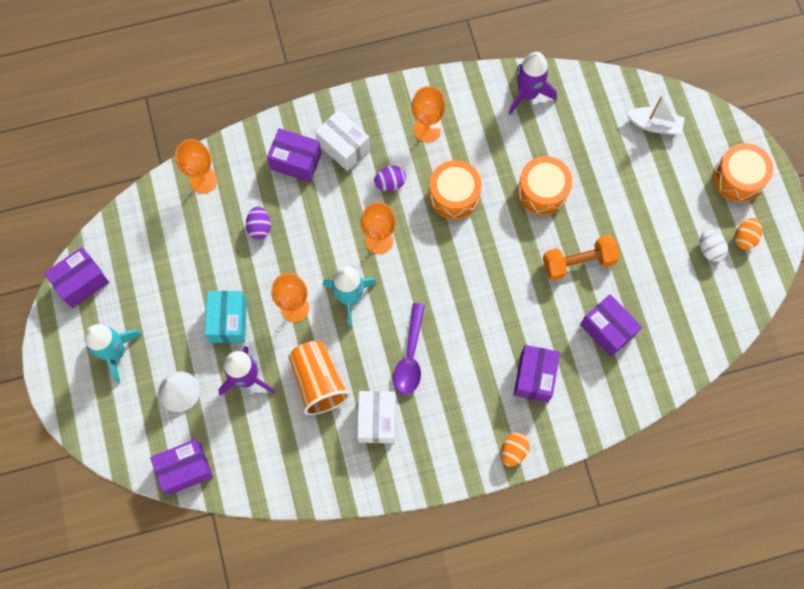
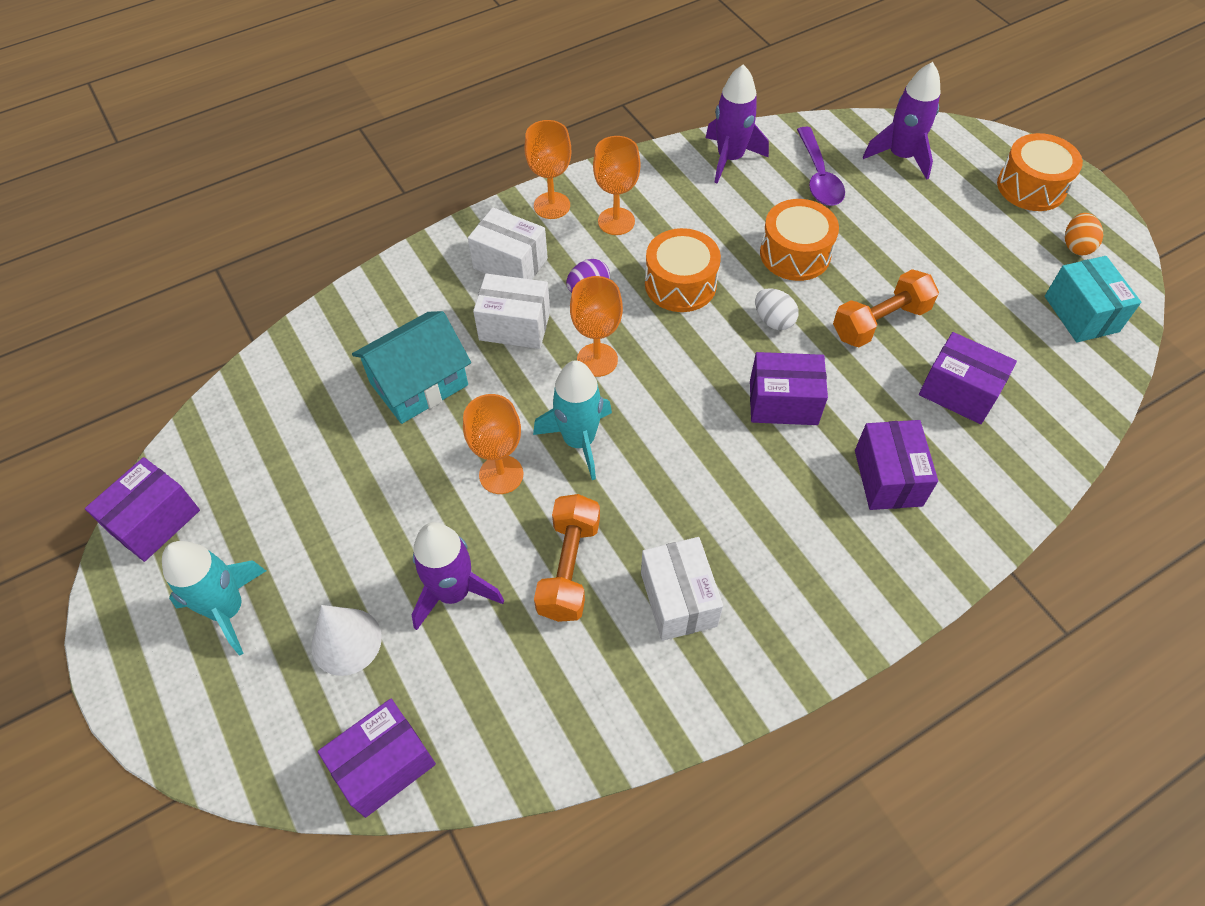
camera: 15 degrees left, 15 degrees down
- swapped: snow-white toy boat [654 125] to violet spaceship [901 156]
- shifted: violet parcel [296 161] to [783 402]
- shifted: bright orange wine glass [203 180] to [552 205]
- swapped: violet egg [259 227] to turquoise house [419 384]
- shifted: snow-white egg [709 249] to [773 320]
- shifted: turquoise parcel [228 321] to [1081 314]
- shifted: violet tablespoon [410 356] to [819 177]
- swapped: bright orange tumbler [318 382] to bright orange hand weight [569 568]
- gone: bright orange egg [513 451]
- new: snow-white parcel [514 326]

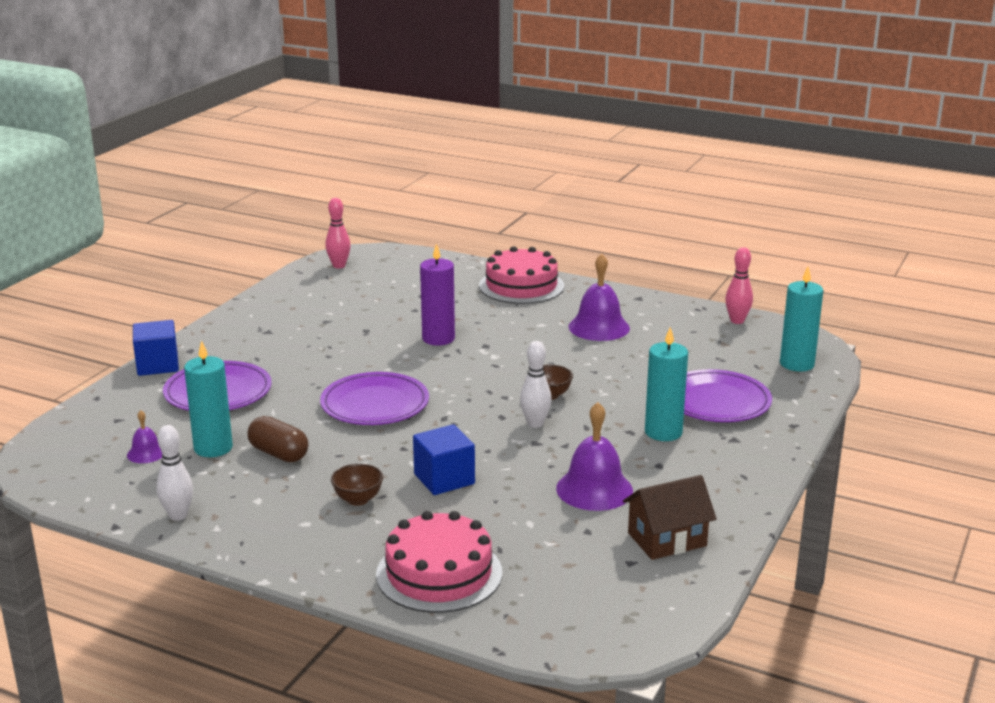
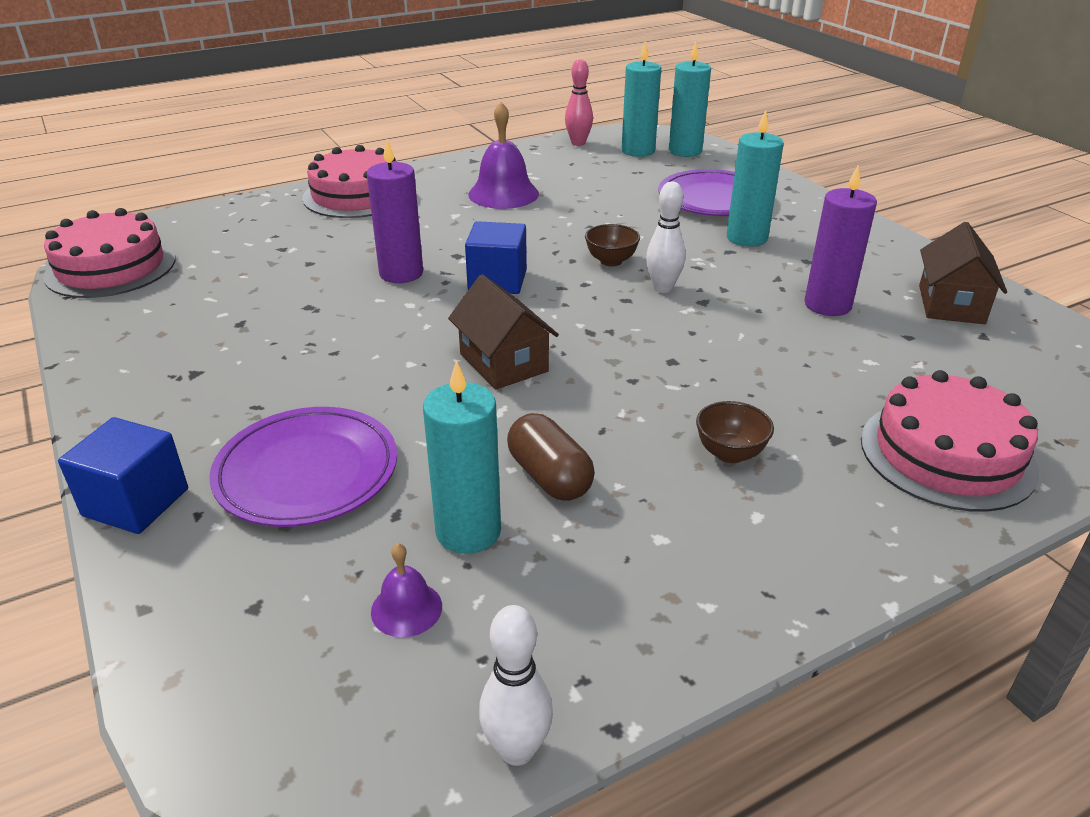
camera: 55 degrees left, 10 degrees up
- swapped: rose-pink skittle [339 266] to rose-pink cake [111 267]
- swapped: violet plate [375 404] to dark brown house [503 362]
- swapped: violet school bell [594 489] to violet pillar candle [827 305]
- rotated: dark brown pill [279 454] = [549 477] 75 degrees clockwise
- shifted: blue solid cube [444 479] to [497 281]
- shifted: snow-white skittle [178 515] to [517 750]
- new: turquoise pillar candle [638 151]

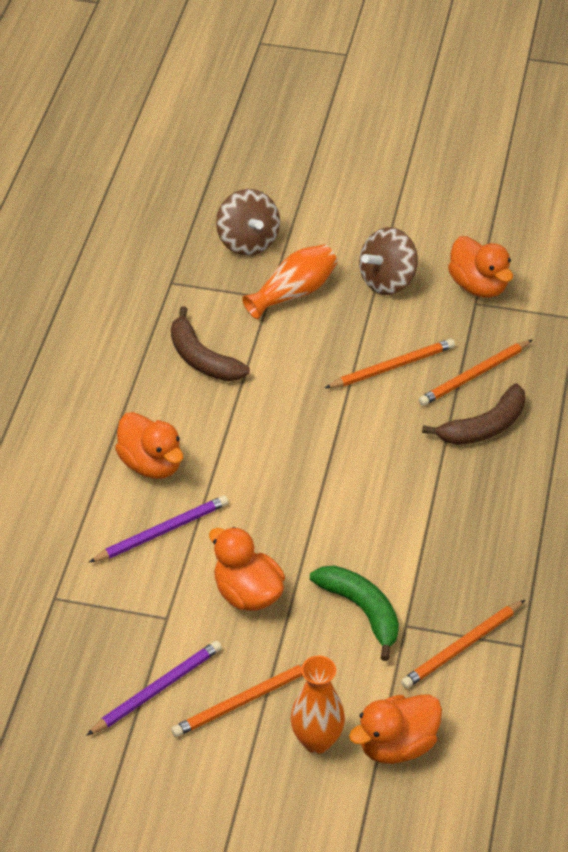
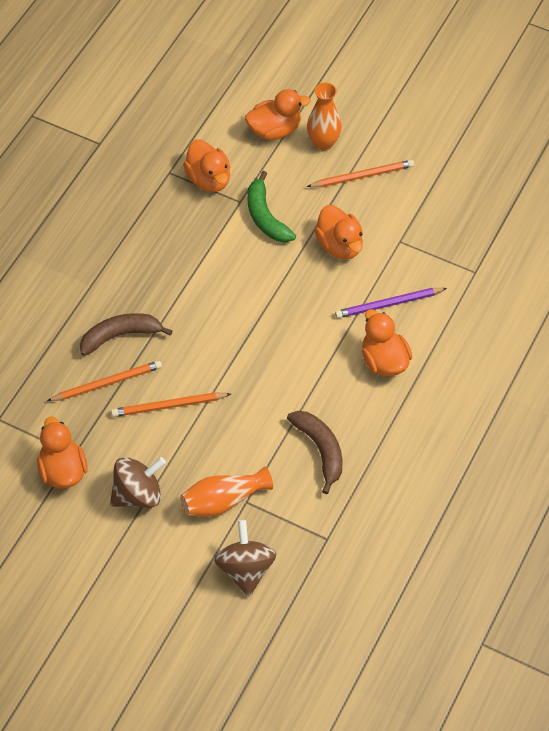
camera: 165 degrees left, 10 degrees up
- swapped: bright orange pencil [462 647] to bright orange rubber duck [209 179]
- gone: violet pencil [157 689]

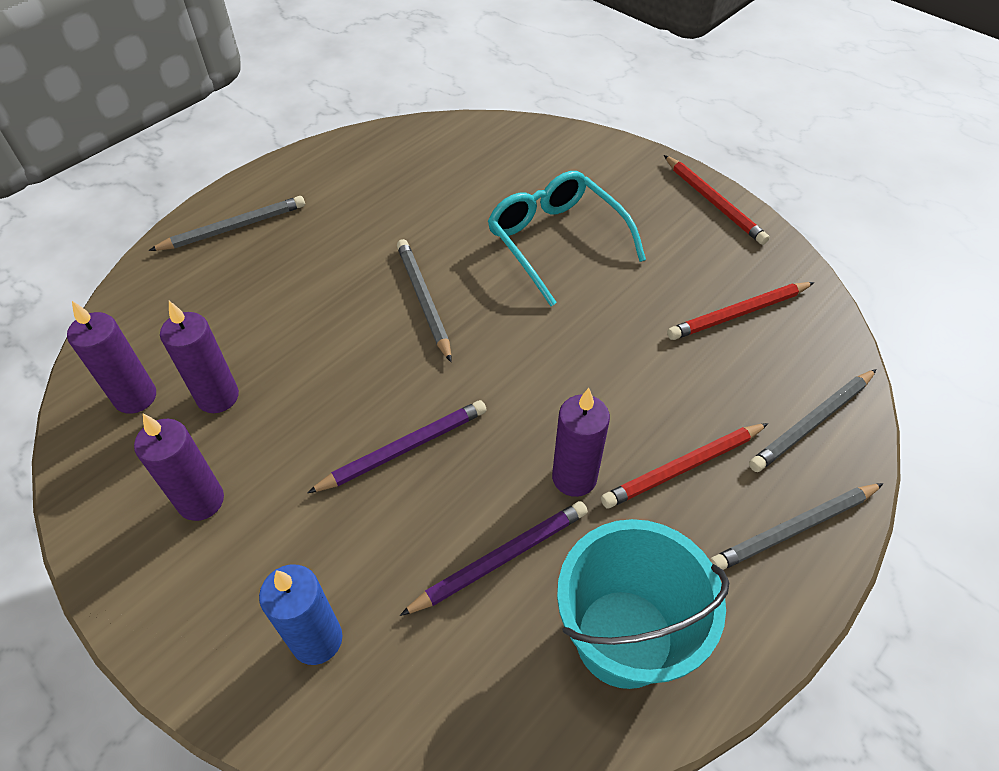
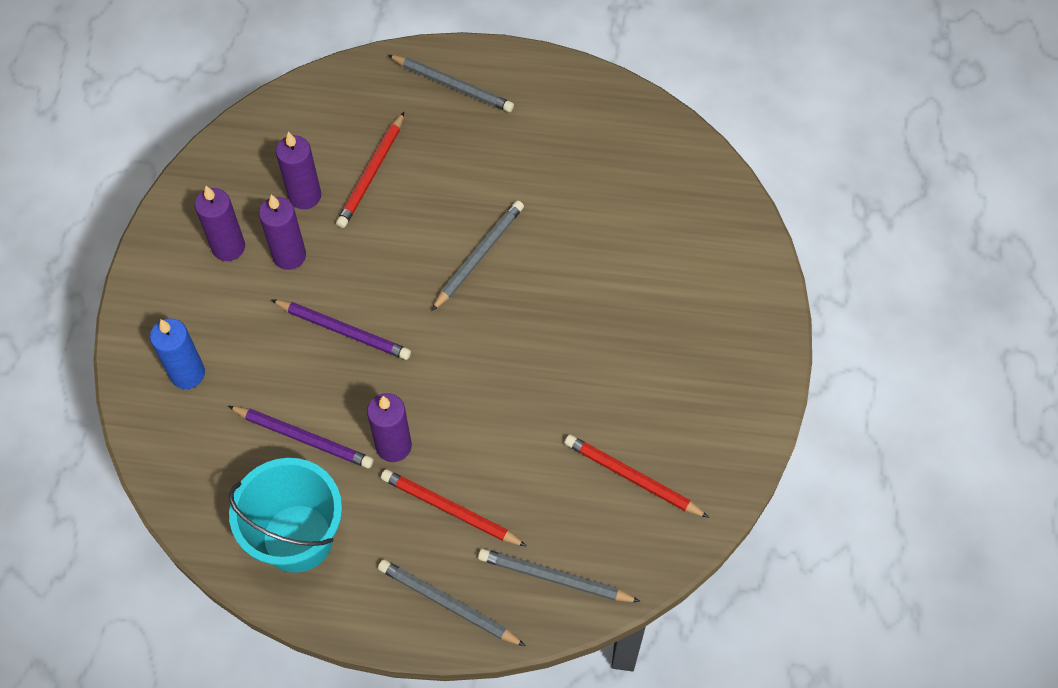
camera: 55 degrees right, 10 degrees up
- shifted: red pencil [714 202] to [371 173]
- gone: turquoise spectacles [556 241]
- shifted: violet pillar candle [135 397] to [289 255]

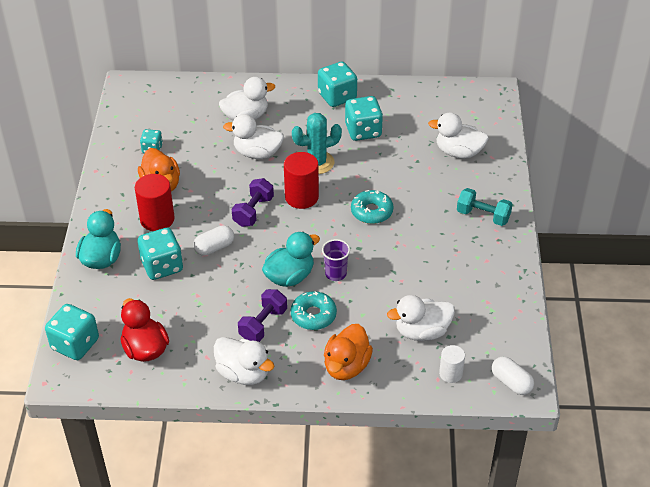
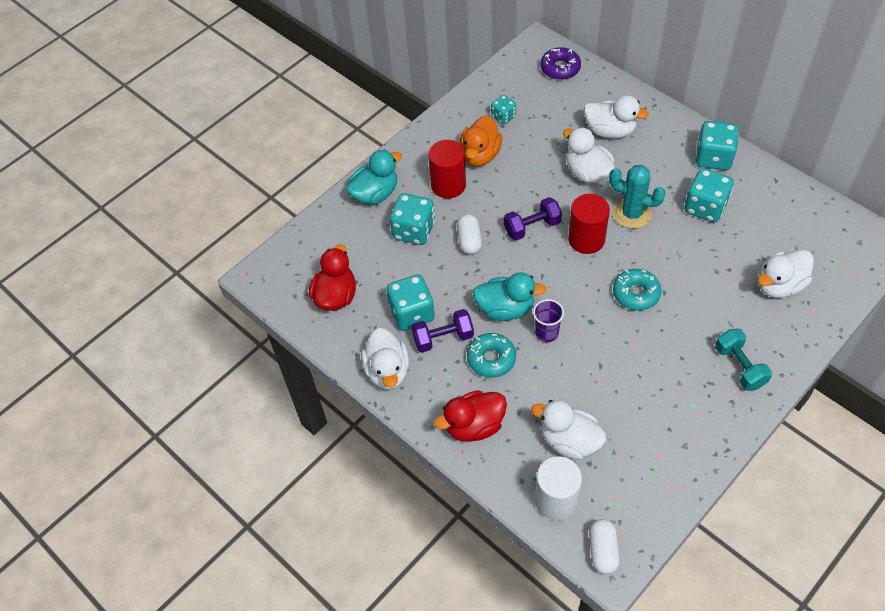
camera: 45 degrees right, 10 degrees up
- rotated: snow-white rubber duck [458 152] = [779 286] 90 degrees counterclockwise
- rotated: snow-white pill [214 247] = [469 240] 75 degrees clockwise
- shifted: turquoise dice [75 344] to [412 313]
- repainted: bright orange rubber duck [346 366] to red rubber duck [474 426]
- scaled: snow-white cylinder shape [450 373] = [556 500] x1.67
- new: violet glazed donut [560 68]

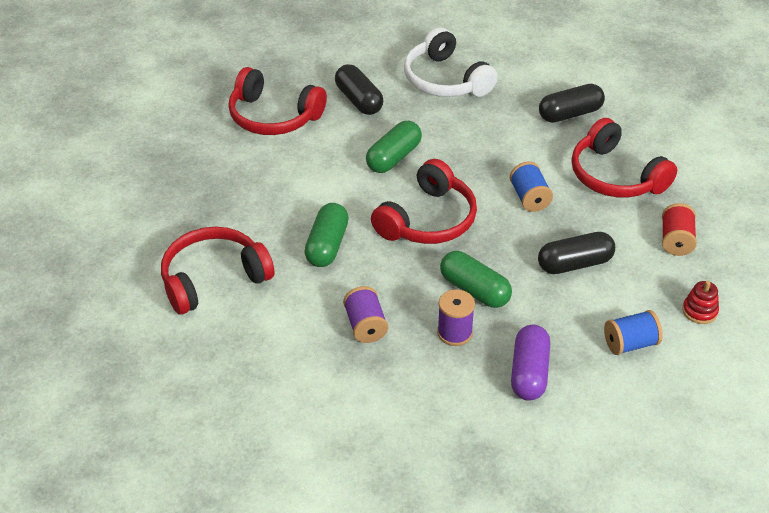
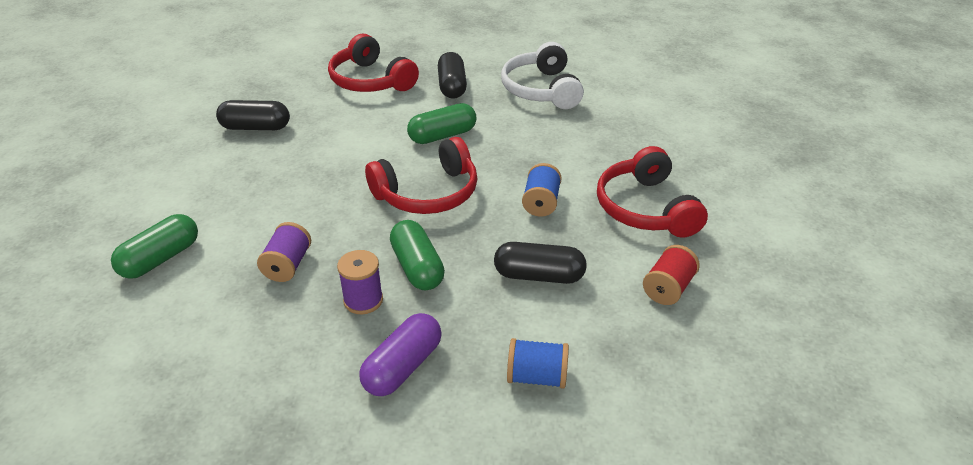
camera: 25 degrees right, 5 degrees down
- shifted: ebony pill [570 114] to [255 127]
- shifted: green pill [327 245] to [160 259]
- gone: red headphones [213 279]
- gone: red stacking rings [699 311]

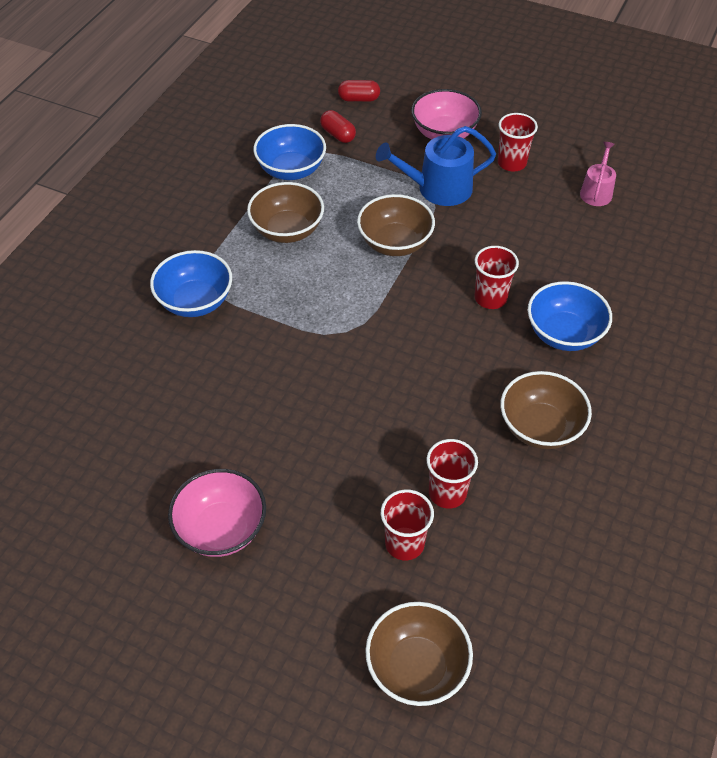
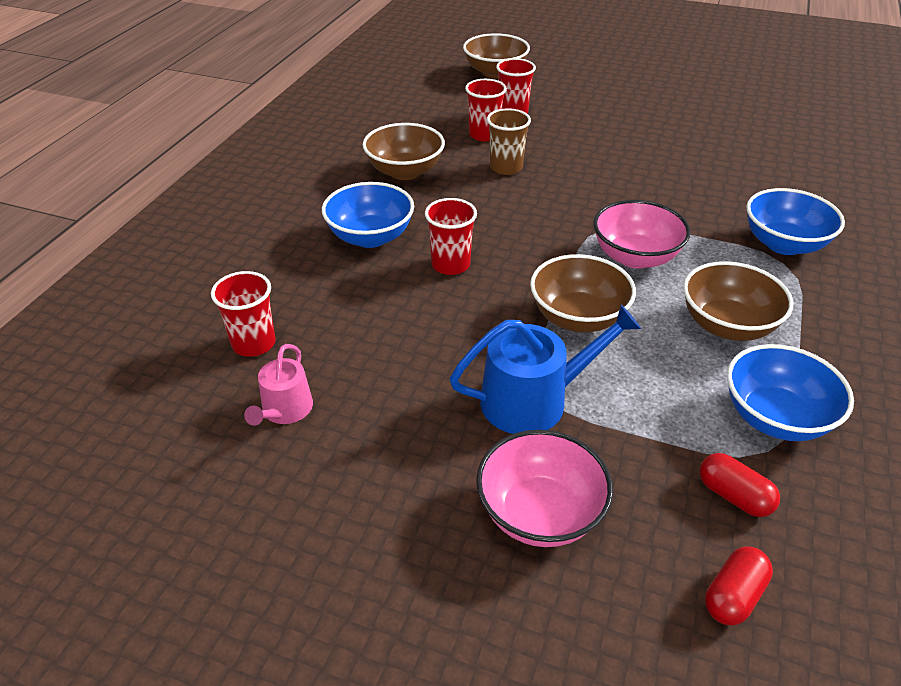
camera: 175 degrees right, 10 degrees down
- rotated: red pill [359 99] = [733 596] 45 degrees counterclockwise
- shifted: red tumbler [512 163] to [254 343]
- shifted: rose-pink bowl [221 529] to [635 257]
- new: dark brown tumbler [506 167]

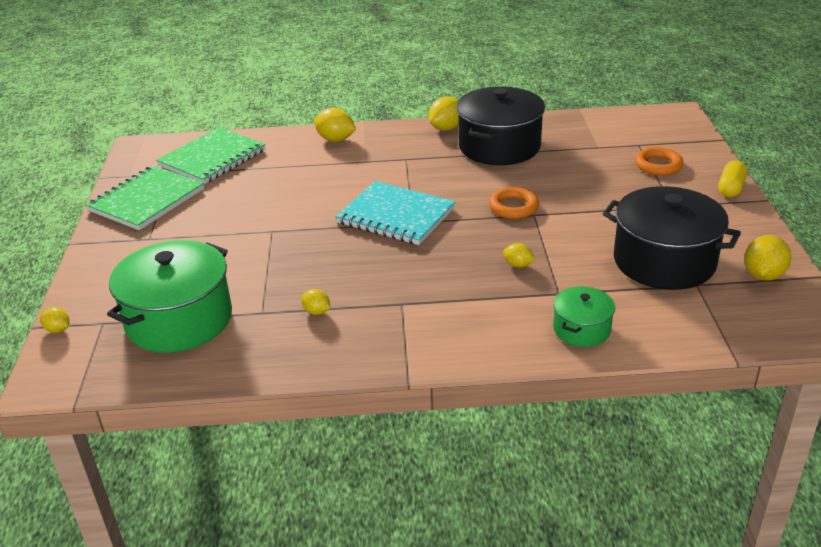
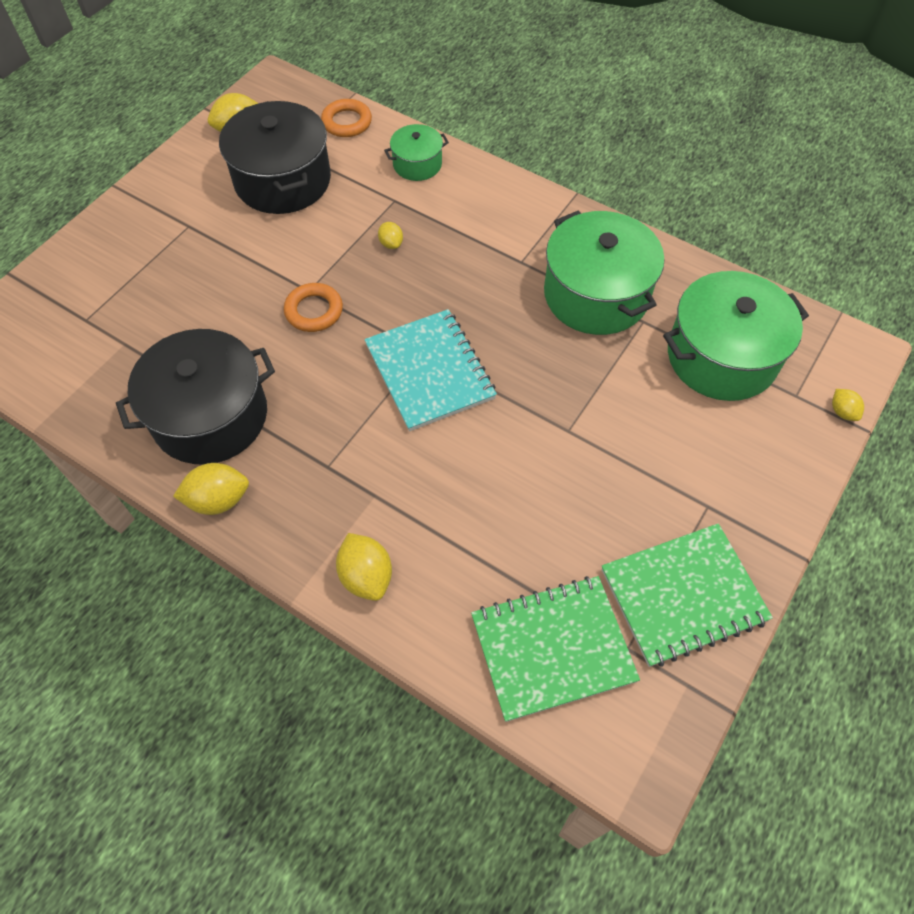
camera: 145 degrees left, 25 degrees up
- shifted: bright orange hoop [658 165] to [347 122]
- gone: bright yellow pill [731 188]
- swapped: bright yellow citrus fruit [316 311] to green cooking pot [596 294]

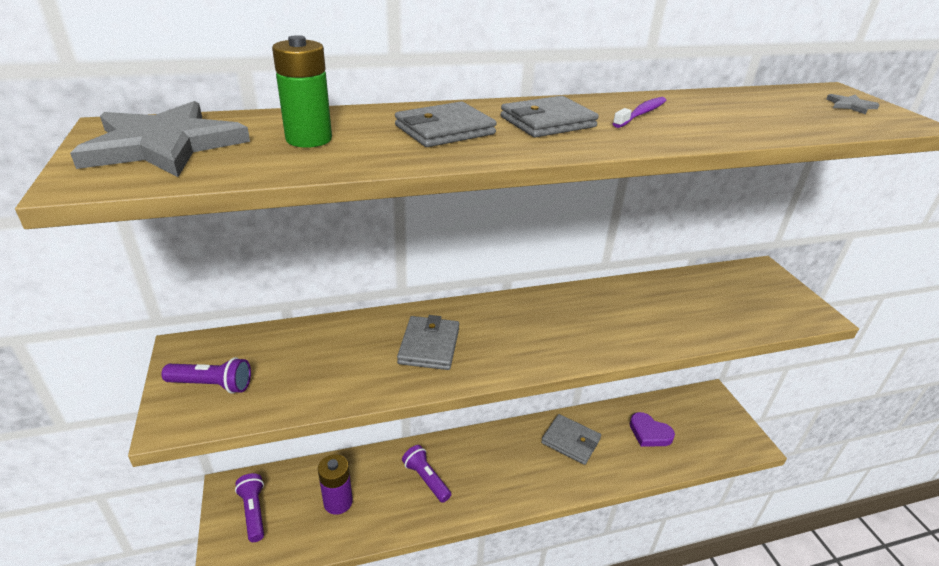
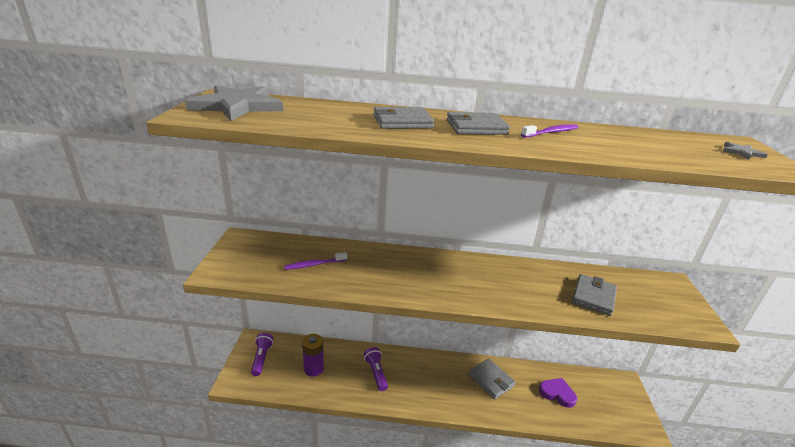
camera: 20 degrees right, 5 degrees down
- gone: green AA battery [309 139]
- shifted: ash-grey wallet [429 346] to [593 297]
- gone: violet torch [212 385]
- rotated: violet heart shape [649 433] = [557 393] 150 degrees clockwise
- new: violet dental brush [314 264]

